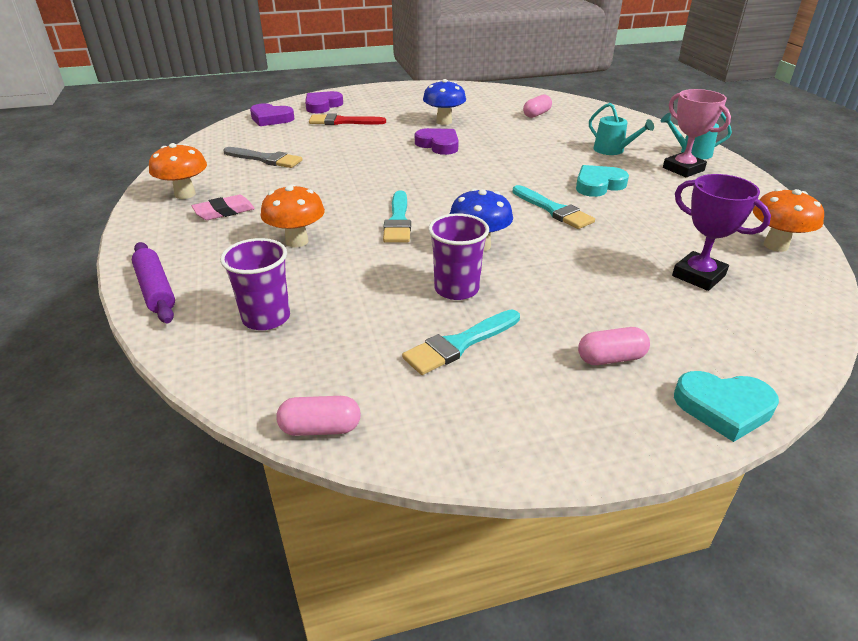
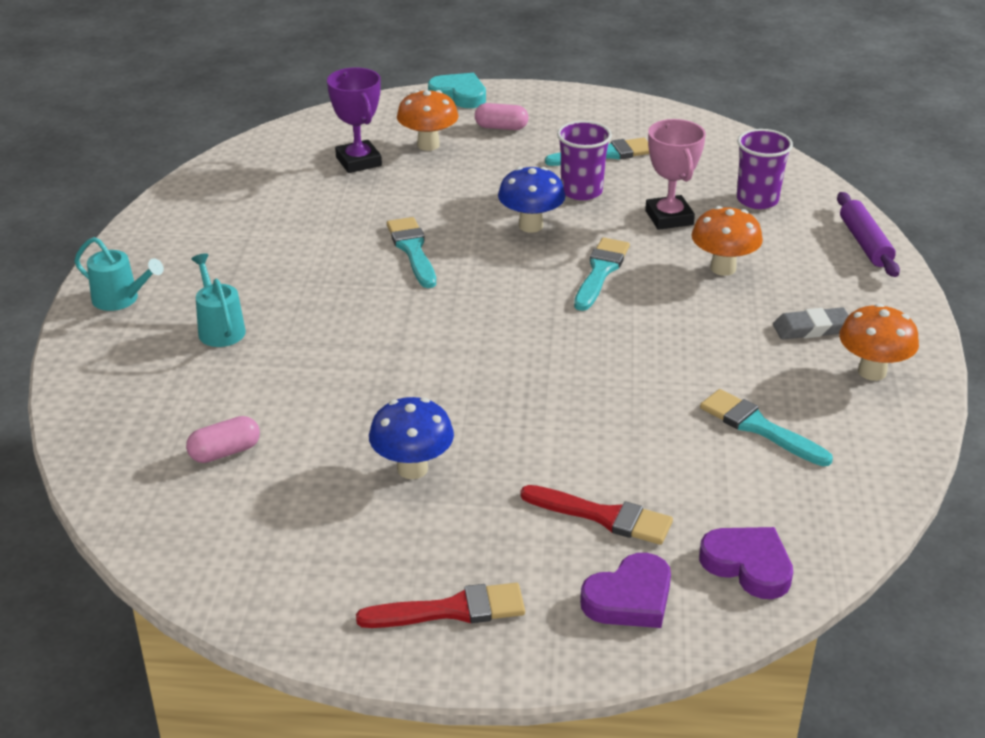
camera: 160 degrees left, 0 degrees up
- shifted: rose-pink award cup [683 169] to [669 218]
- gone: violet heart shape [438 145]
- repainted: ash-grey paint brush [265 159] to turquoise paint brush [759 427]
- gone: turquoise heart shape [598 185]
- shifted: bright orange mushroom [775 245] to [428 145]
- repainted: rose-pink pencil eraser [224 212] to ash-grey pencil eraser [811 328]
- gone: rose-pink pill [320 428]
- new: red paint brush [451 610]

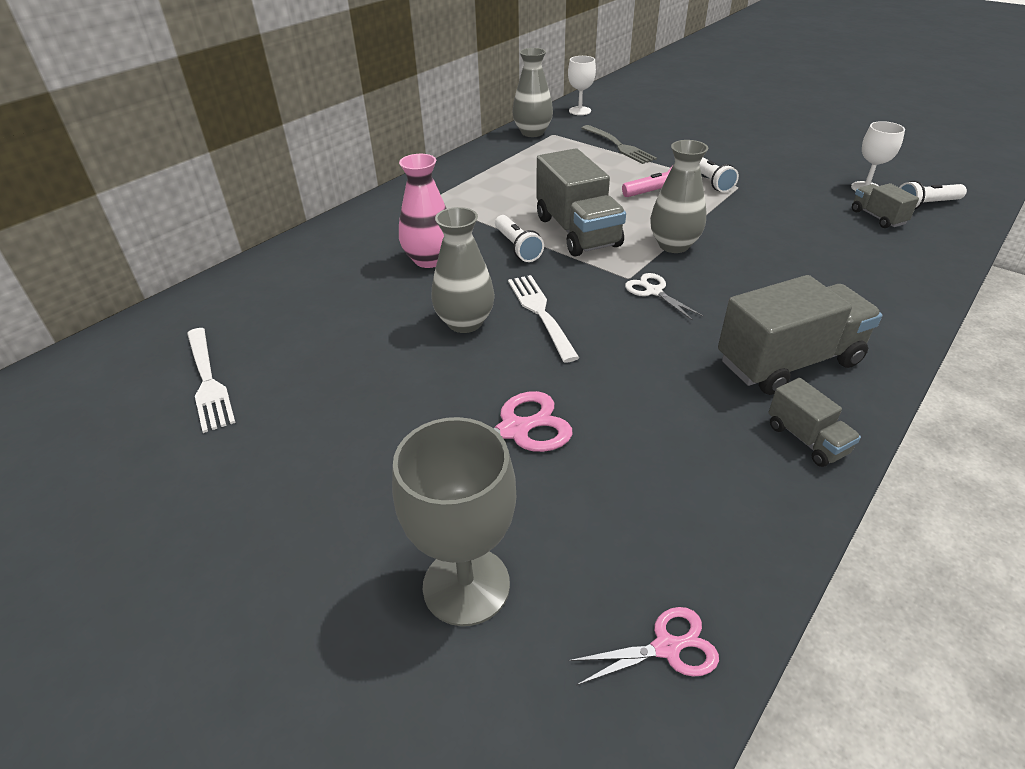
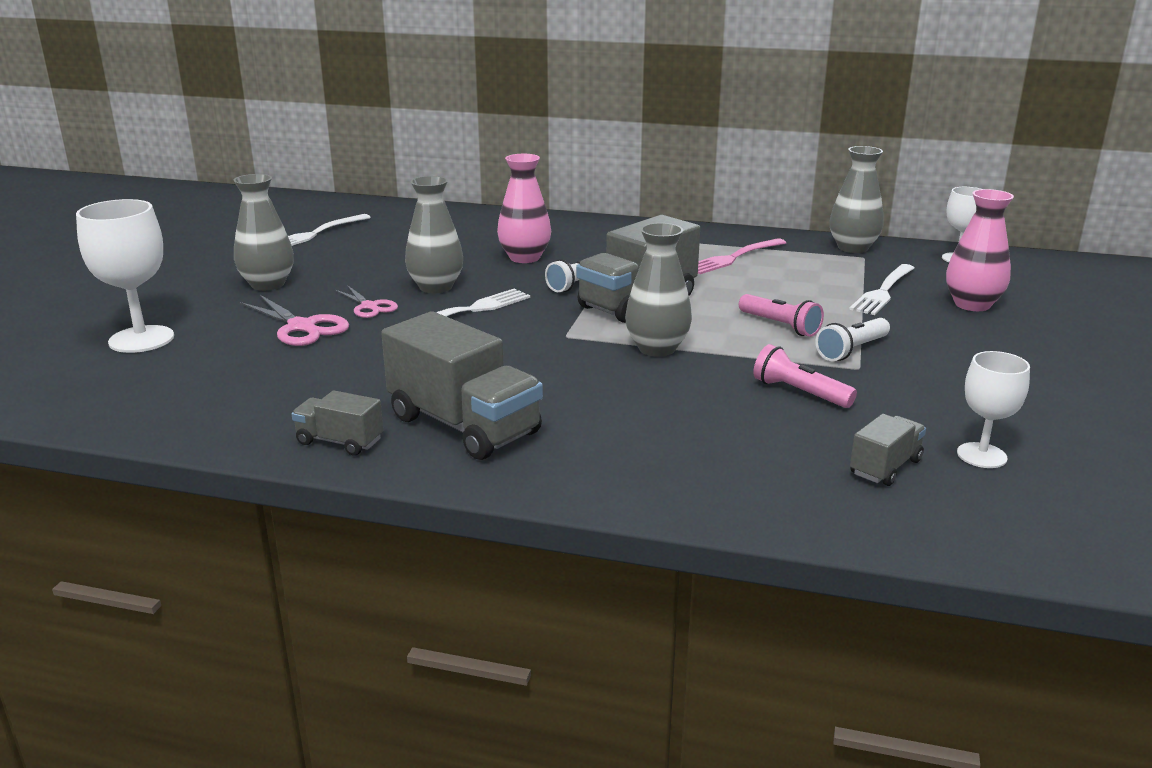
camera: 65 degrees right, 15 degrees down
- repainted: ash-grey table fork [619 146] to snow-white table fork [883 292]
- gone: snow-white torch [926 205]
- gone: snow-white shears [653 291]
- rotated: ash-grey toy truck [806 439] = [339 441] 75 degrees clockwise
- repainted: ash-grey wine glass [466 585] to snow-white wine glass [141 339]
- shifted: rose-pink shears [667 647] to [369 307]
- new: ash-grey vase [268 284]
- new: rose-pink vase [972 305]
- new: rose-pink table fork [733 258]
- new: rose-pink torch [799 393]

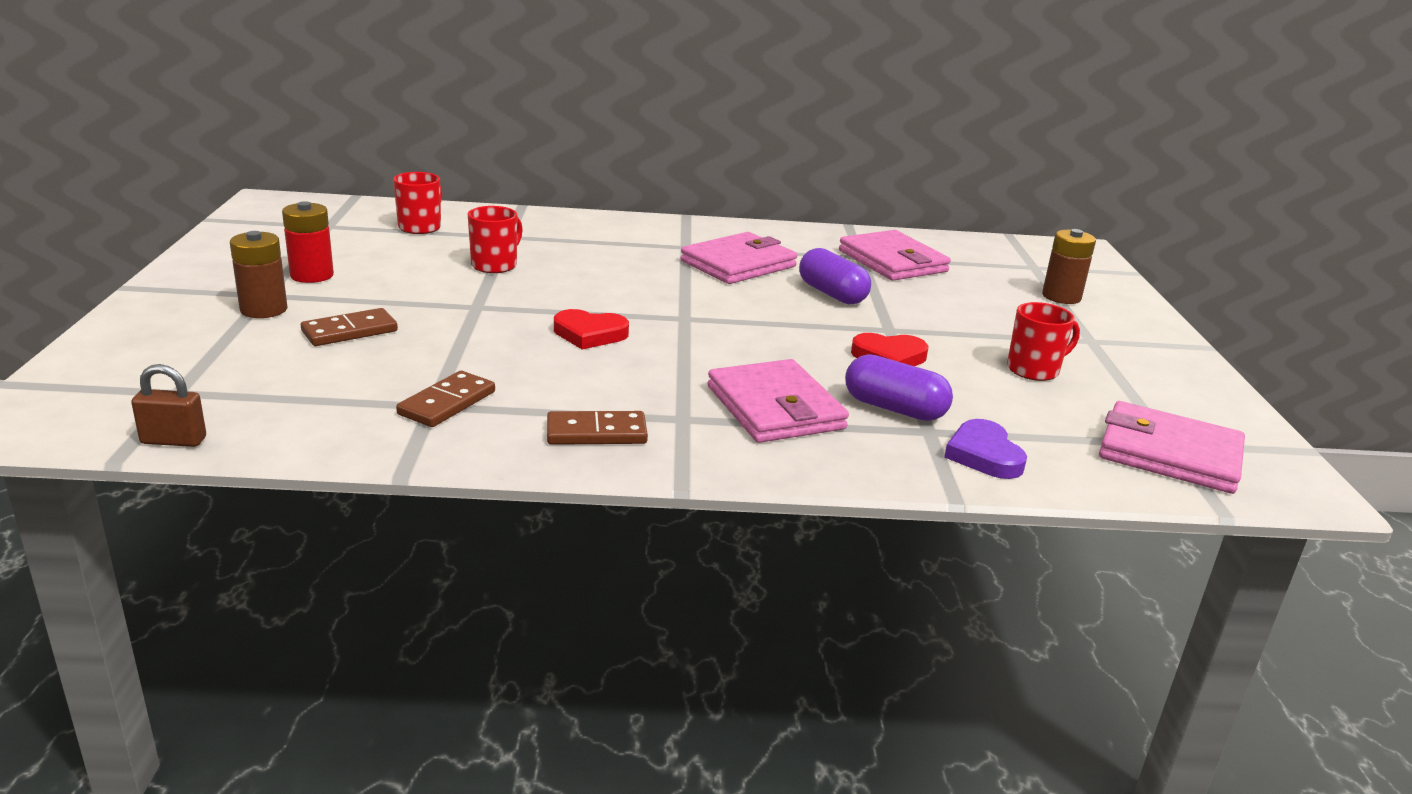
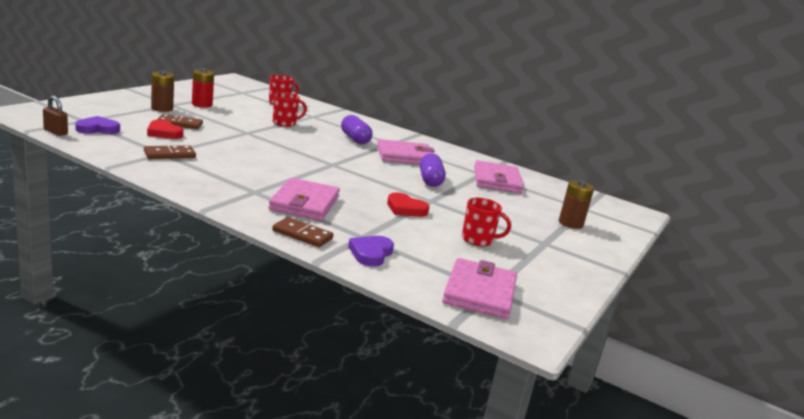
camera: 30 degrees right, 5 degrees down
- shifted: red heart shape [589 334] to [164 133]
- shifted: violet pill [894 409] to [355 139]
- rotated: rose-pink wallet [1169 454] = [479 292] 45 degrees clockwise
- shifted: dark brown domino tile [596 432] to [302 235]
- new: violet heart shape [98 129]

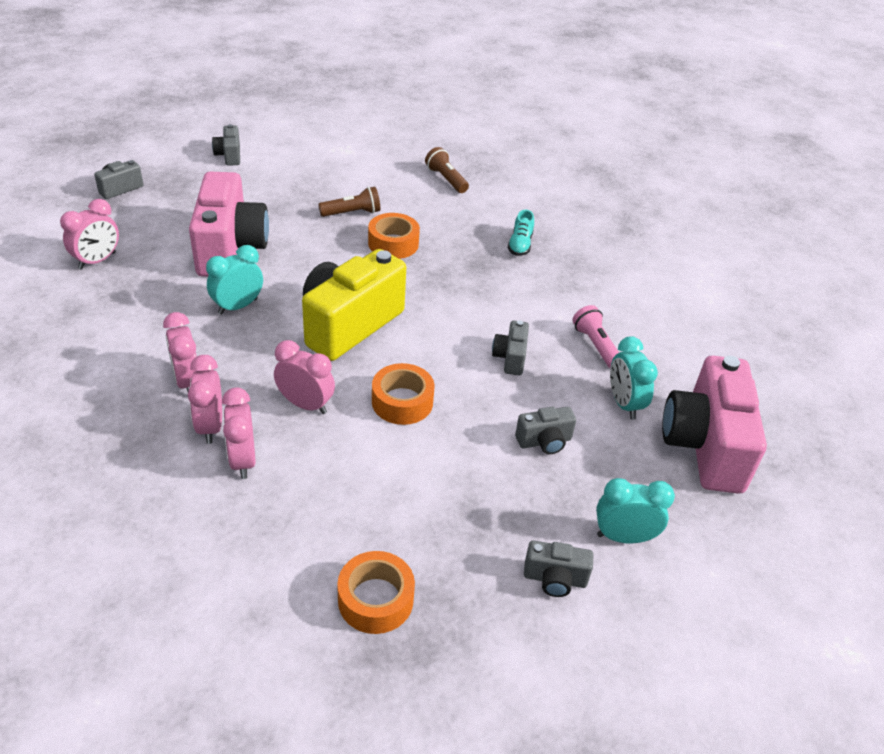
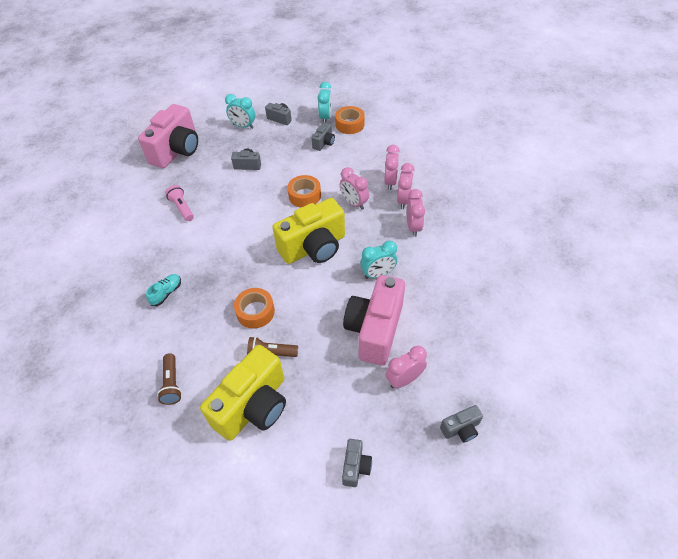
camera: 155 degrees left, 10 degrees up
- shifted: rose-pink bedside clock [97 261] to [404 379]
- rotated: rose-pink torch [595 345] = [182 208] 150 degrees clockwise
- shifted: ash-grey compact camera [510 358] to [324 143]
- shifted: turquoise bedside clock [624 404] to [325 117]
- new: bright yellow compact camera [253 406]

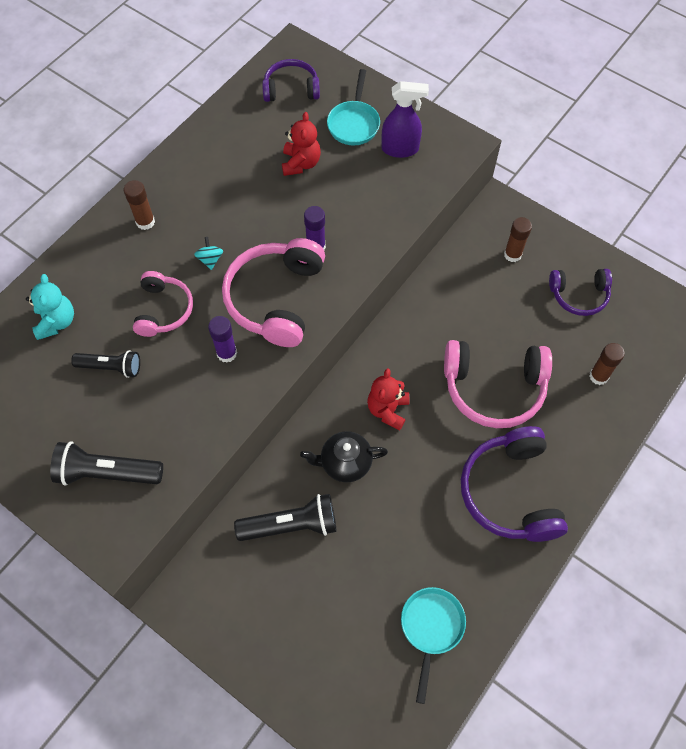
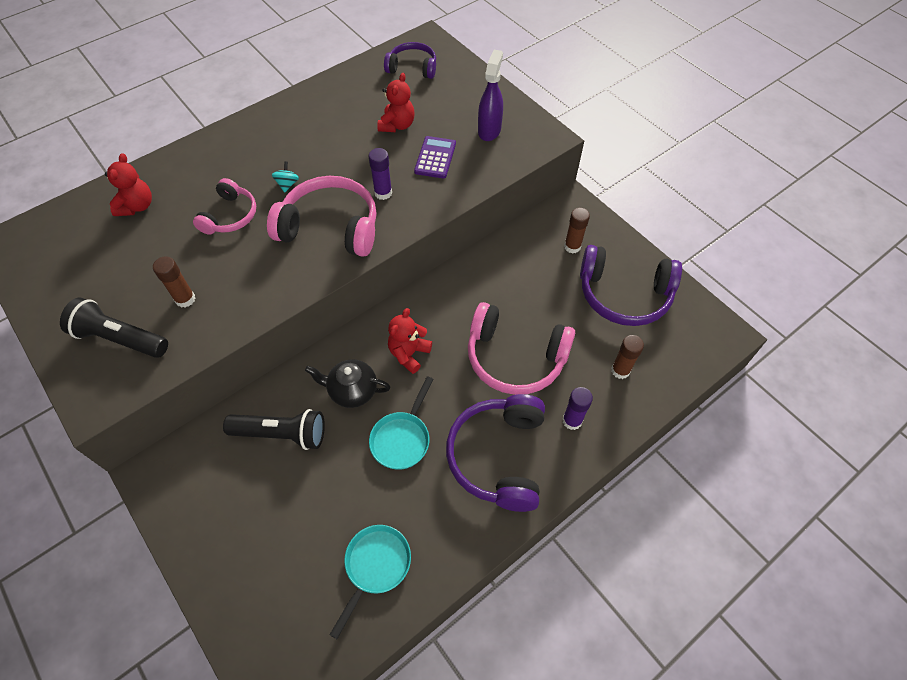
camera: 15 degrees right, 5 degrees down
- shifted: turquoise skillet [354 123] to [402 438]
- rotated: violet spray cleaner [400 149] = [489 130] 90 degrees counterclockwise
- shifted: dark brown glue stick [145 222] to [185 299]
- rotated: rose-pink headphones [276 299] = [330 227] 75 degrees clockwise
- scaled: violet headphones [579 295] = [624 294] x1.67
- repainted: turquoise teddy bear [56 322] to red teddy bear [137 206]
- shifted: violet glue stick [227 353] to [572 421]
- gone: ebony torch [111 367]
- new: violet pocket calculator [435 158]

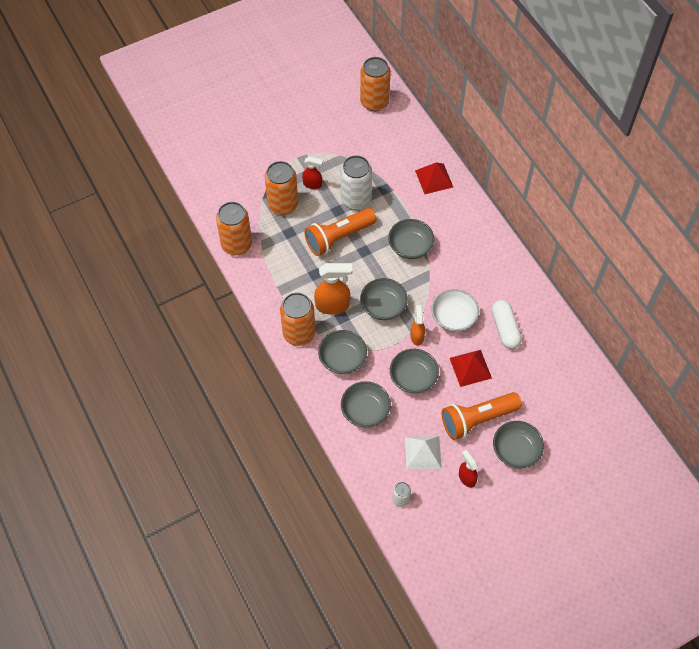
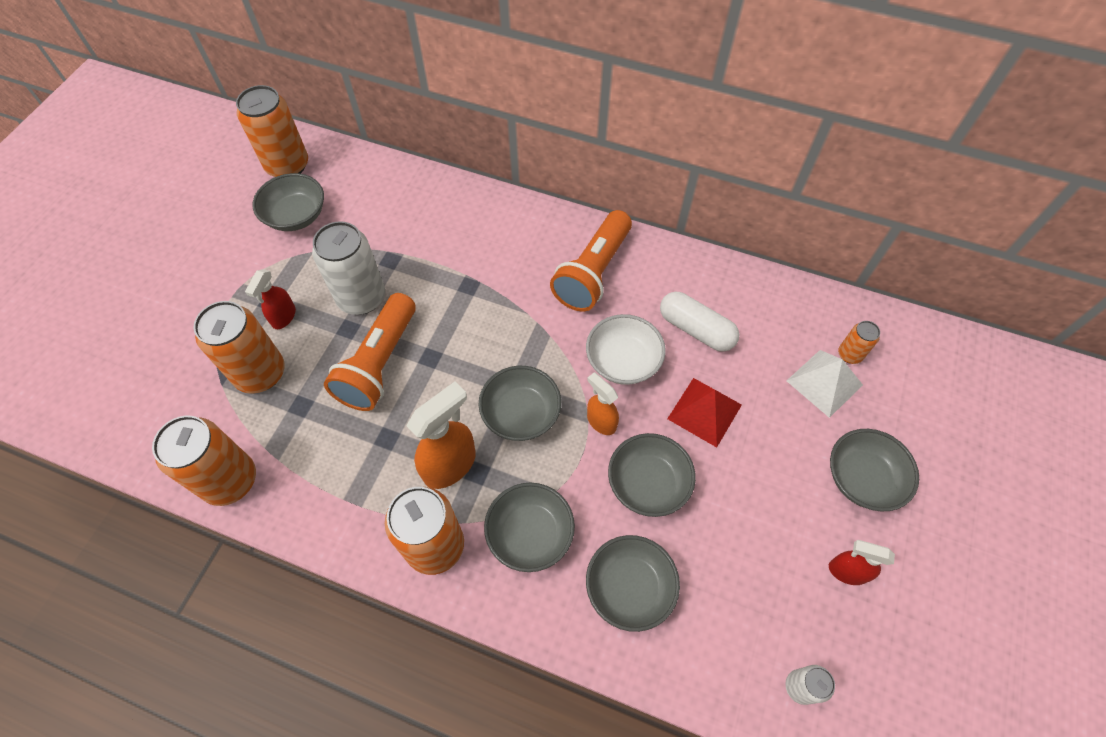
camera: 40 degrees left, 0 degrees up
- rotated: red spray cleaner [312 184] = [283 317] 135 degrees clockwise
- gone: red pyramid [434 178]
- shifted: ash-grey bowl [410 246] to [296 216]
- shifted: bright orange torch [477 419] to [593 272]
- shifted: snow-white pyramid [423 452] to [824 383]
- new: bright orange can [849 354]

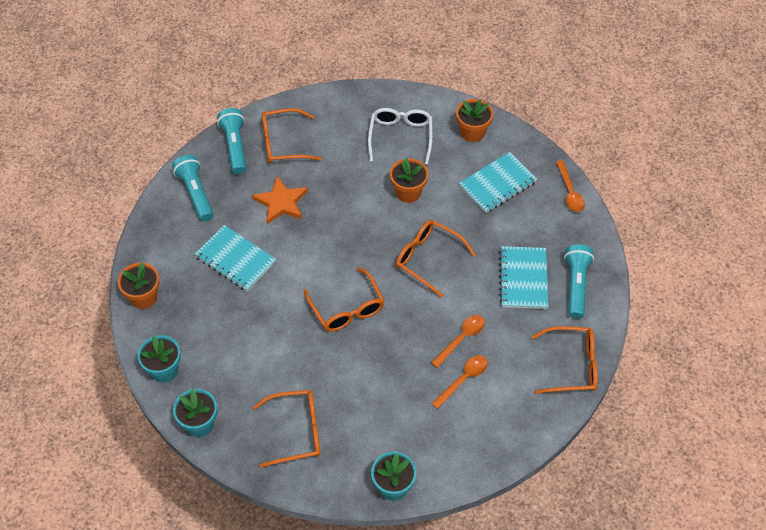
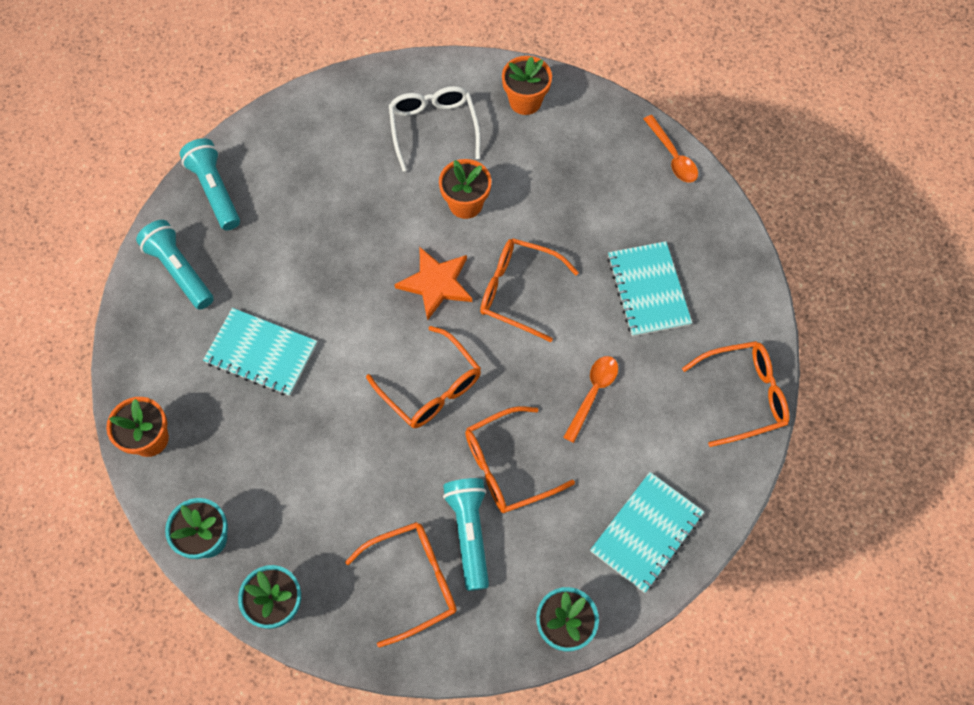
camera: 15 degrees left, 10 degrees up
- shifted: bright orange spectacles [283 143] to [507 466]
- shifted: turquoise exercise book [497 184] to [646 532]
- shifted: bright orange five-pointed star [281 202] to [436 283]
- shifted: turquoise torch [576 286] to [469 533]
- gone: bright orange tablespoon [463 379]

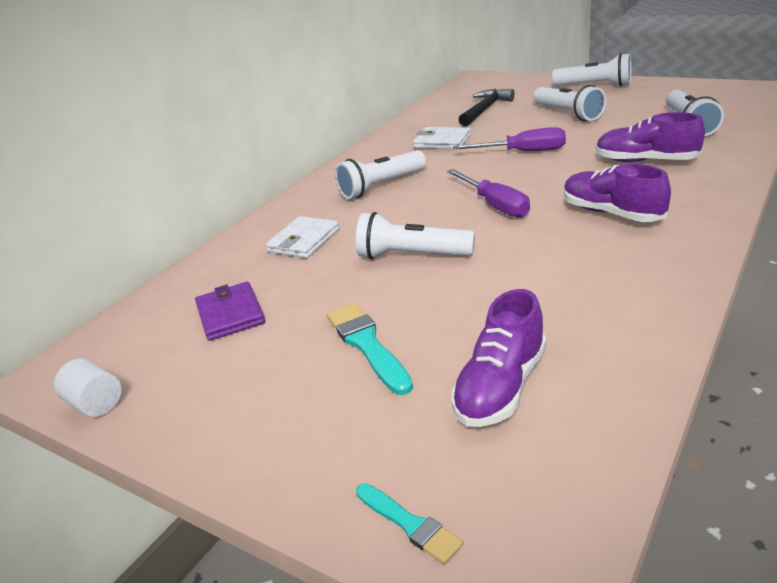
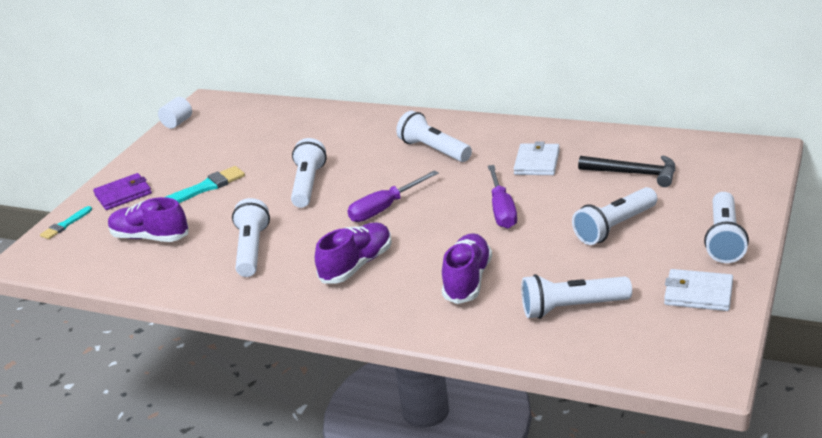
camera: 80 degrees right, 0 degrees up
- shifted: snow-white wallet [303 241] to [698 293]
- shifted: violet wallet [230 314] to [123 194]
- new: snow-white torch [252 250]

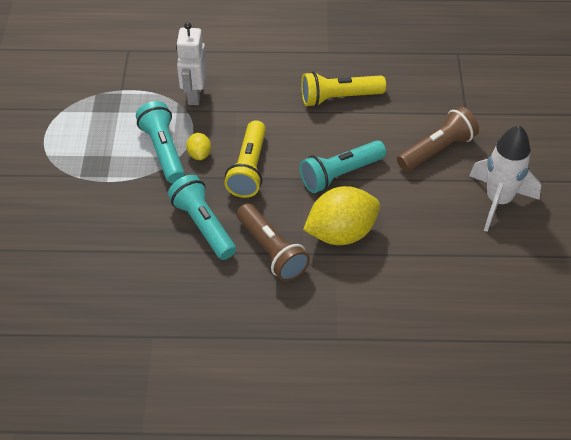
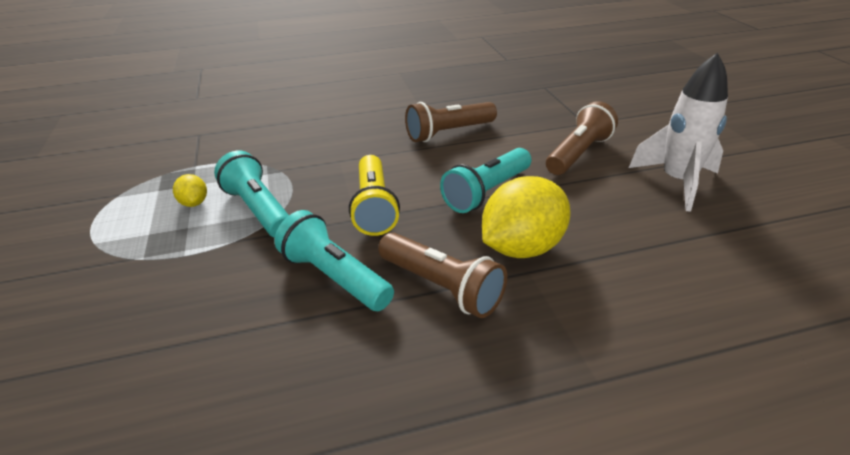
camera: 15 degrees left, 15 degrees down
- gone: snow-white robot [194 94]
- repainted: bright yellow torch [338 98] to dark brown torch [448 133]
- shifted: bright yellow citrus fruit [199 154] to [194 203]

